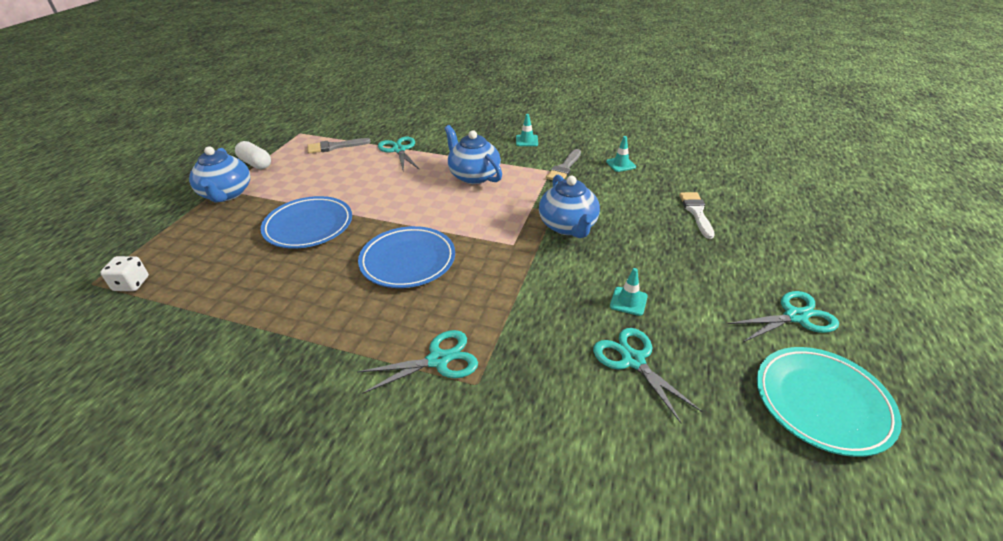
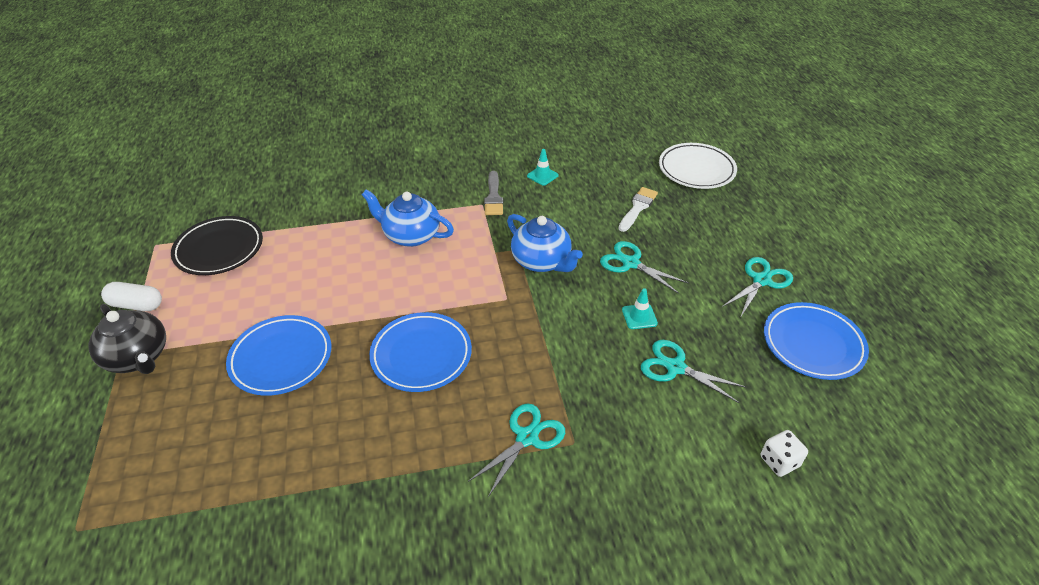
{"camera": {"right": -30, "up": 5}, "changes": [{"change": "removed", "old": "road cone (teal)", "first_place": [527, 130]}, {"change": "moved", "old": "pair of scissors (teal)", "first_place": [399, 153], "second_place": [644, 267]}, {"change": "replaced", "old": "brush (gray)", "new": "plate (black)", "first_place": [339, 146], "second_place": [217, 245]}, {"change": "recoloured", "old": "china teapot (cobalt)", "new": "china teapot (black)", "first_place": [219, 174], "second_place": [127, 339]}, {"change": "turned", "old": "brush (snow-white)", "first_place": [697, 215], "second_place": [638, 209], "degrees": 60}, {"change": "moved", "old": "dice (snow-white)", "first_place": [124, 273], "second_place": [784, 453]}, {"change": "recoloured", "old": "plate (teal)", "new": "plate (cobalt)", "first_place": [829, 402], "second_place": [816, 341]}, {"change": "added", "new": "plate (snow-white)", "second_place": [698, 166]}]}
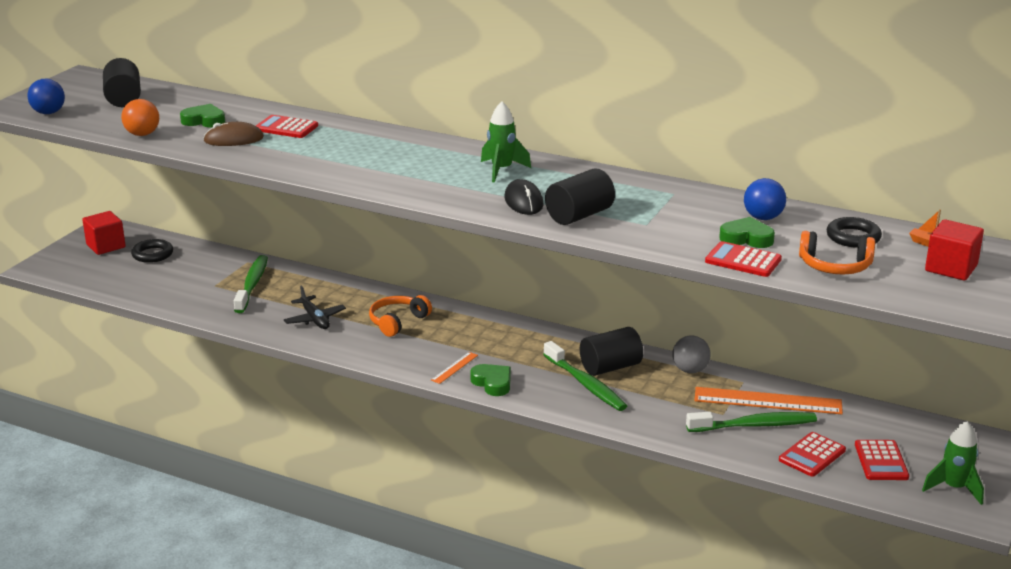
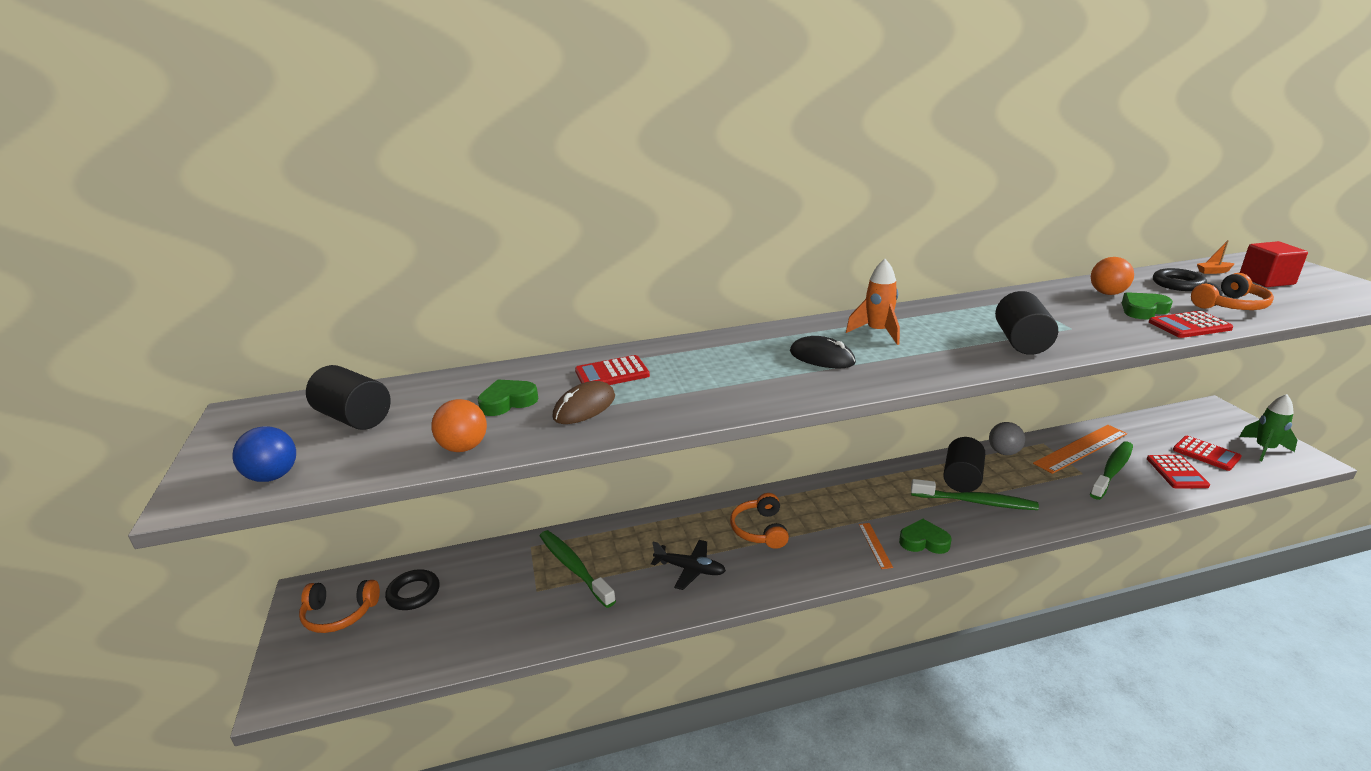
{"camera": {"right": -40, "up": 0}, "changes": [{"change": "recoloured", "old": "rocket (emerald)", "new": "rocket (orange-coloured)", "first_place": [506, 142], "second_place": [873, 302]}, {"change": "recoloured", "old": "ball (cobalt)", "new": "ball (orange-coloured)", "first_place": [765, 199], "second_place": [1112, 276]}, {"change": "moved", "old": "mouse (black)", "first_place": [524, 197], "second_place": [823, 352]}, {"change": "replaced", "old": "block (crimson)", "new": "over-ear headphones (orange-coloured)", "first_place": [104, 233], "second_place": [339, 606]}]}
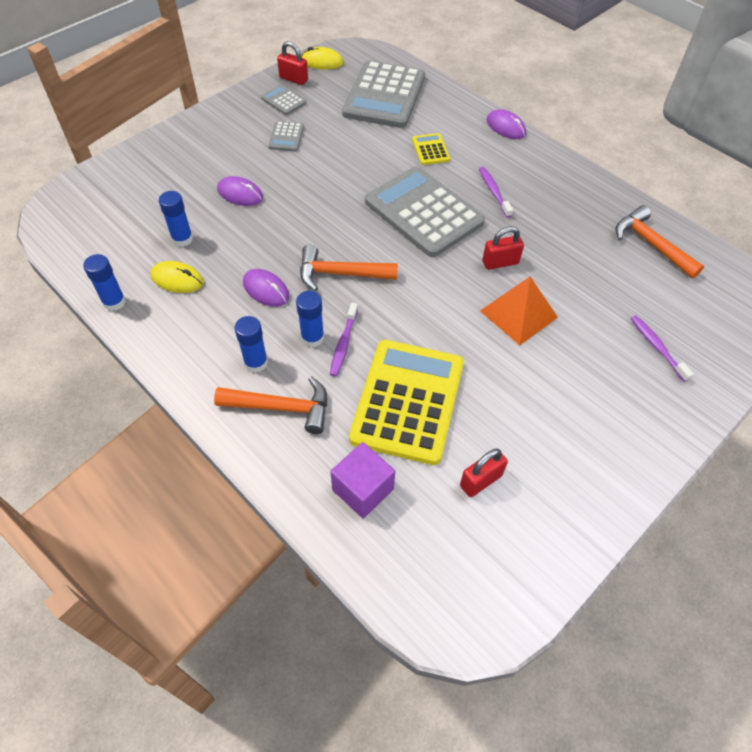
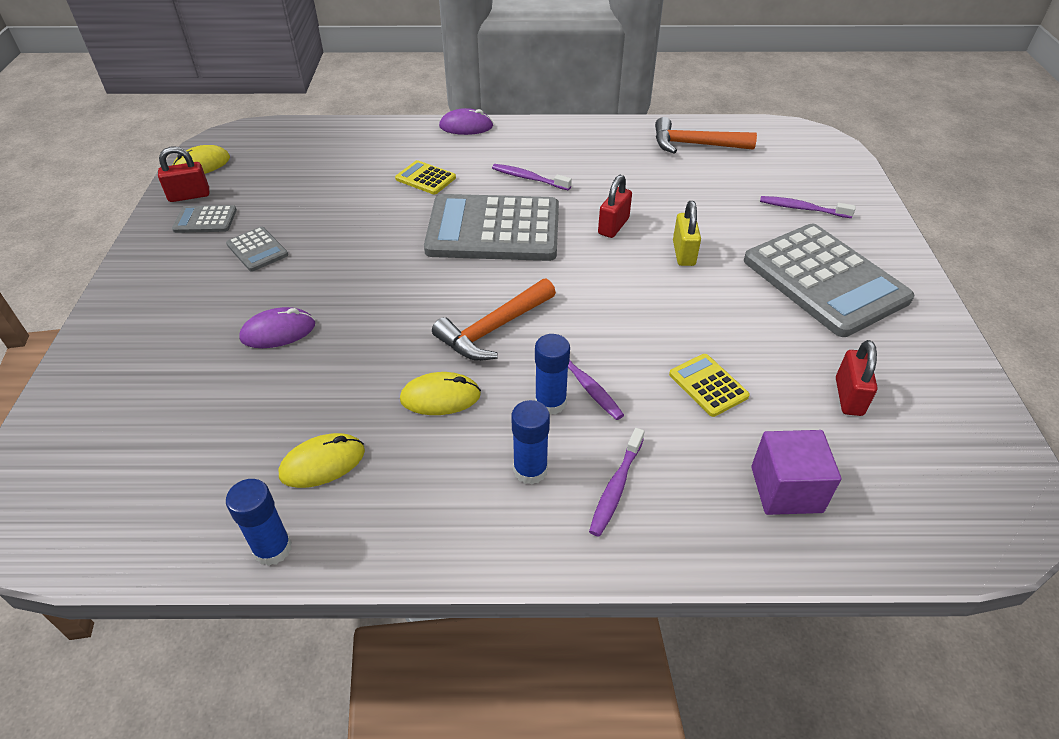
{"camera": {"right": -45, "up": -10}, "changes": [{"change": "moved", "old": "adding machine (gray)", "first_place": [383, 94], "second_place": [829, 280]}, {"change": "removed", "old": "glue (cobalt)", "first_place": [176, 219]}, {"change": "recoloured", "old": "mouse (violet)", "new": "mouse (golden)", "first_place": [266, 288], "second_place": [440, 393]}, {"change": "replaced", "old": "solid pyramid (orange-coloured)", "new": "small lock (golden)", "first_place": [519, 311], "second_place": [687, 233]}, {"change": "resized", "old": "adding machine (golden)", "first_place": [406, 402], "second_place": [709, 385], "factor": 0.43}, {"change": "replaced", "old": "claw hammer (orange-coloured)", "new": "dental brush (violet)", "first_place": [270, 405], "second_place": [616, 482]}]}
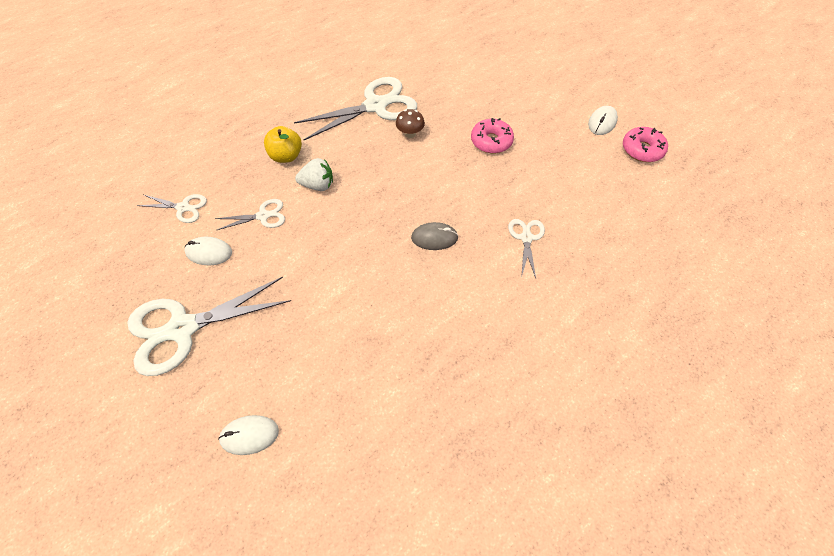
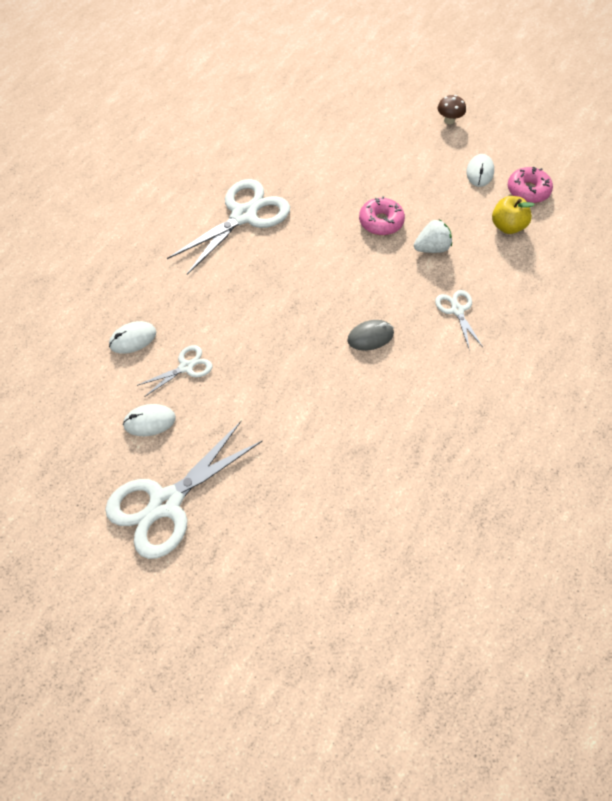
{"camera": {"right": -20, "up": 0}, "changes": [{"change": "moved", "old": "fungus (russet)", "first_place": [410, 123], "second_place": [452, 109]}, {"change": "moved", "old": "toy apple (golden)", "first_place": [283, 144], "second_place": [513, 215]}, {"change": "moved", "old": "strawberry (snow-white)", "first_place": [314, 174], "second_place": [433, 236]}, {"change": "removed", "old": "pair of scissors (snow-white)", "first_place": [172, 208]}, {"change": "moved", "old": "mouse (snow-white)", "first_place": [248, 435], "second_place": [132, 337]}]}
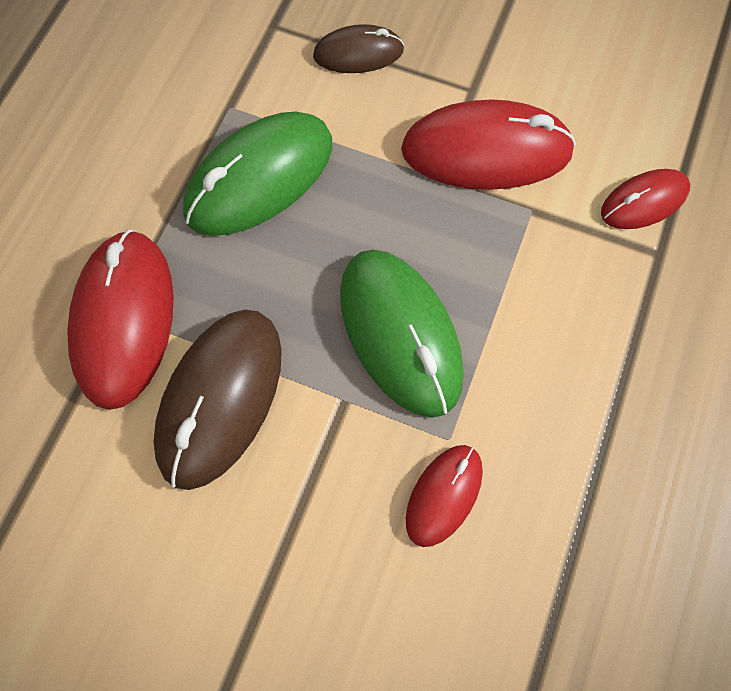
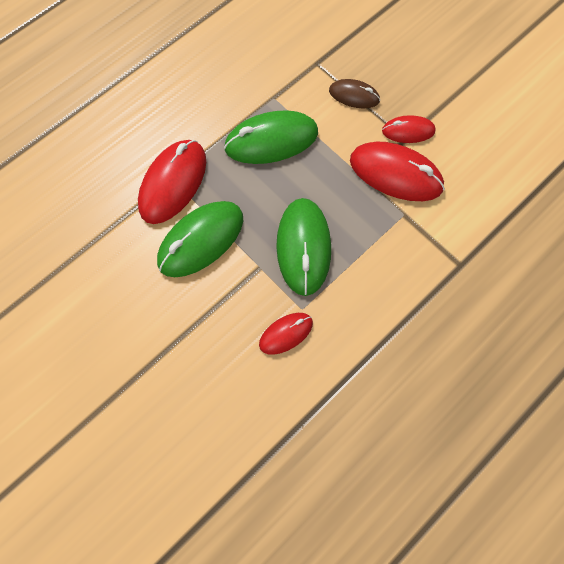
{"camera": {"right": 25, "up": 0}, "changes": [{"change": "moved", "old": "mouse (crimson)", "first_place": [645, 199], "second_place": [409, 129]}, {"change": "recoloured", "old": "mouse (russet)", "new": "mouse (emerald)", "first_place": [217, 400], "second_place": [200, 239]}]}
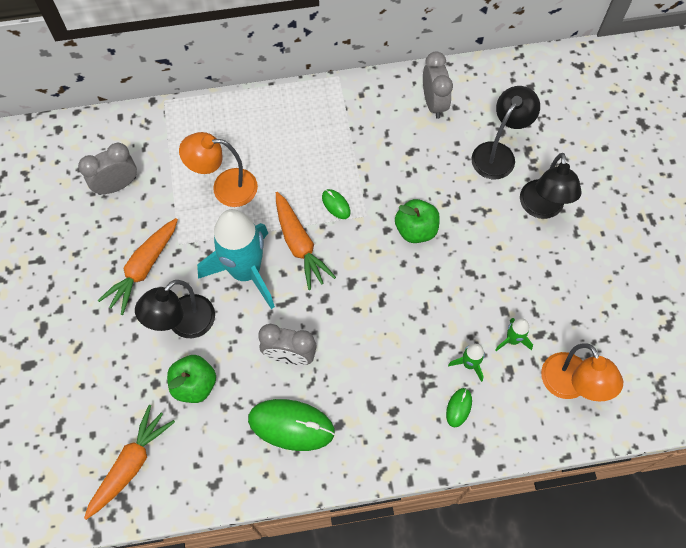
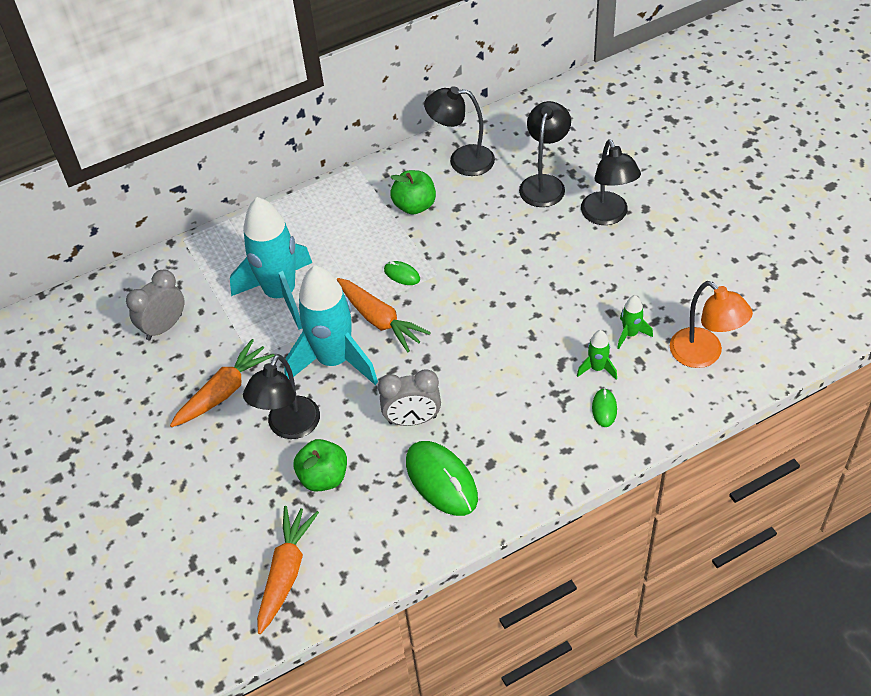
{"camera": {"right": -15, "up": -15}, "changes": [{"change": "replaced", "old": "alarm clock (gray)", "new": "desk lamp (black)", "first_place": [438, 85], "second_place": [459, 131]}, {"change": "replaced", "old": "desk lamp (orange-coloured)", "new": "rocket (teal)", "first_place": [218, 169], "second_place": [271, 263]}, {"change": "moved", "old": "toy apple (emerald)", "first_place": [417, 221], "second_place": [413, 192]}, {"change": "turned", "old": "carrot (orange-coloured)", "first_place": [138, 266], "second_place": [222, 383], "degrees": -150}, {"change": "turned", "old": "mouse (emerald)", "first_place": [291, 425], "second_place": [442, 478], "degrees": 60}]}
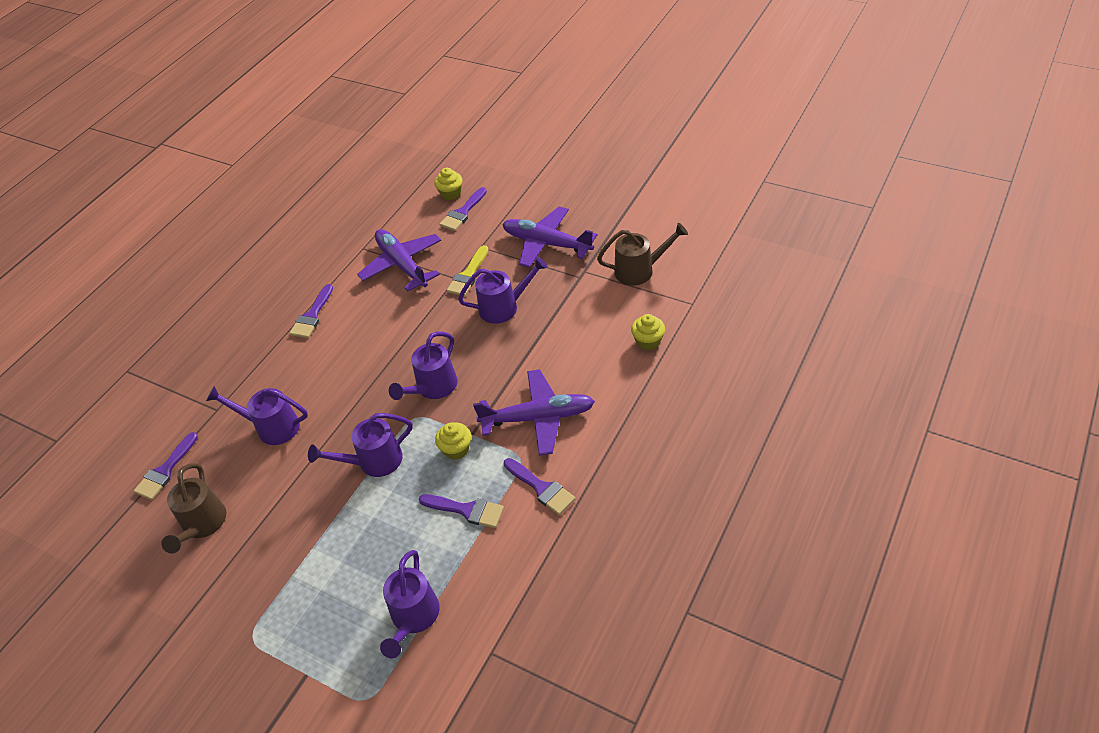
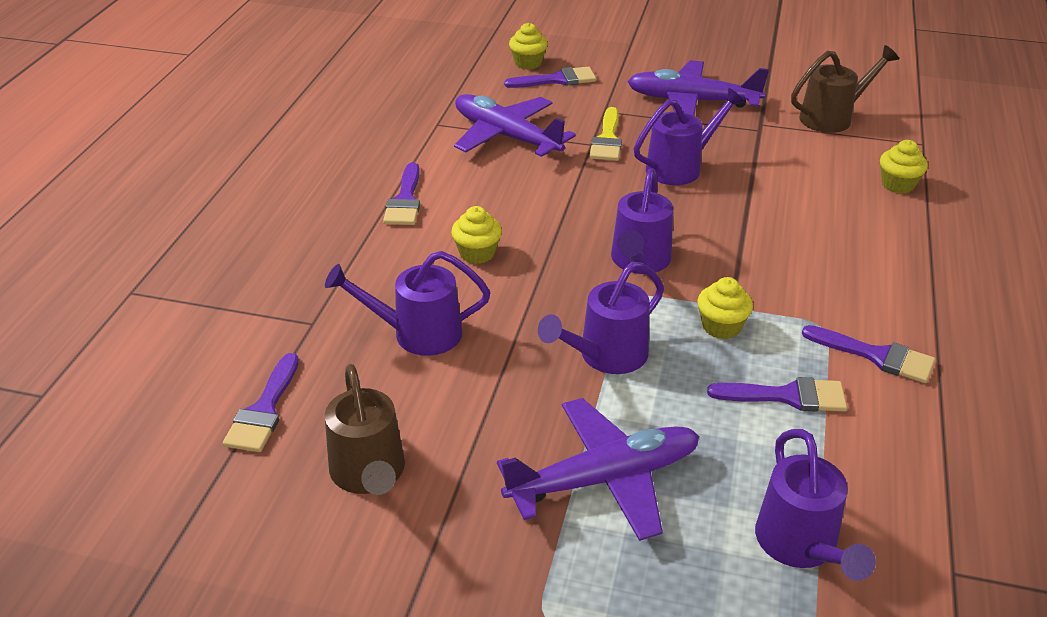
{"camera": {"right": -20, "up": -10}, "changes": [{"change": "turned", "old": "brush (violet)", "first_place": [463, 209], "second_place": [550, 77], "degrees": -120}, {"change": "moved", "old": "aeroplane (violet)", "first_place": [534, 412], "second_place": [598, 469]}, {"change": "added", "new": "muffin (golden)", "second_place": [476, 235]}]}
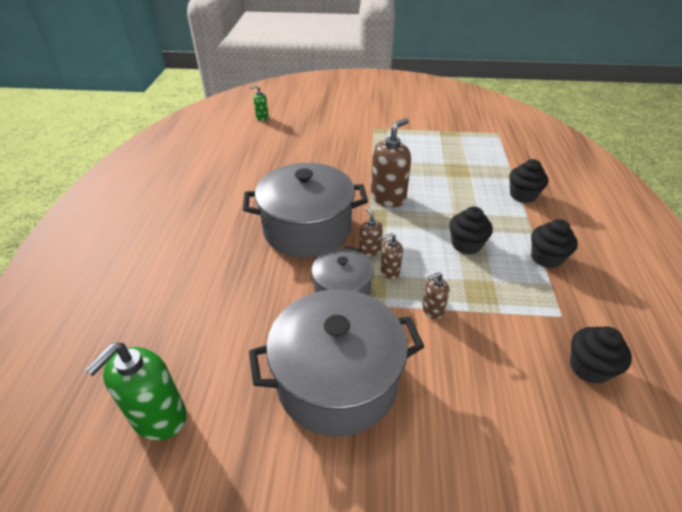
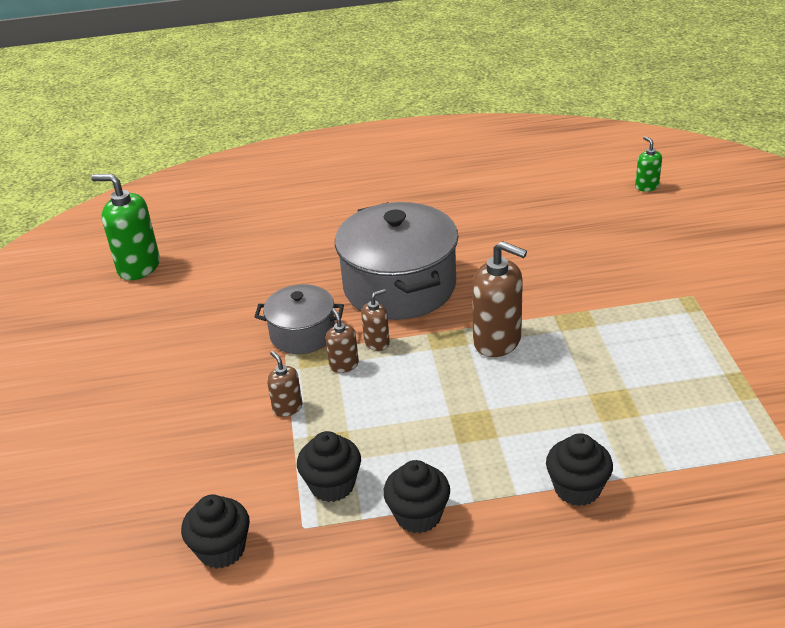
{"camera": {"right": 80, "up": -5}, "changes": [{"change": "moved", "old": "muffin (black)", "first_place": [471, 230], "second_place": [329, 466]}, {"change": "removed", "old": "cooking pot (gray)", "first_place": [337, 363]}]}
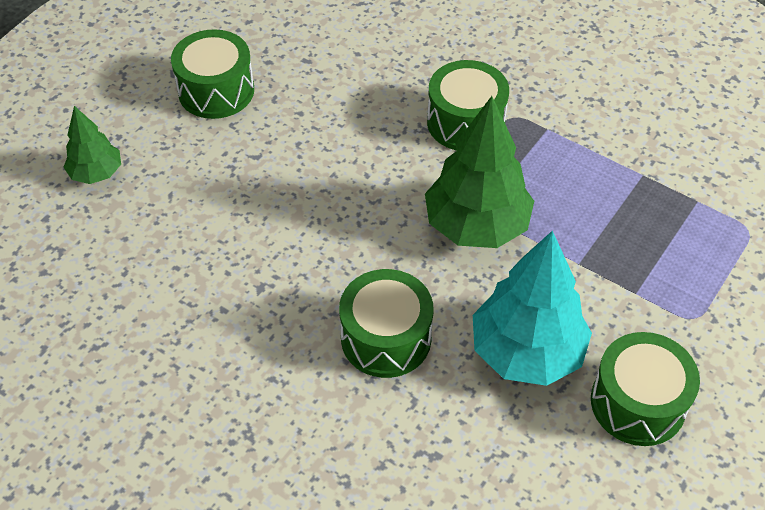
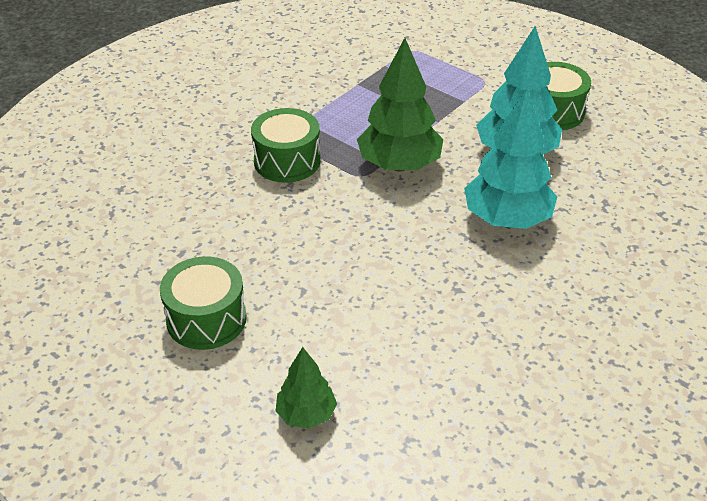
{"camera": {"right": -85, "up": -10}, "changes": [{"change": "replaced", "old": "drum (emerald)", "new": "toy tree (teal)", "first_place": [386, 323], "second_place": [510, 159]}]}
